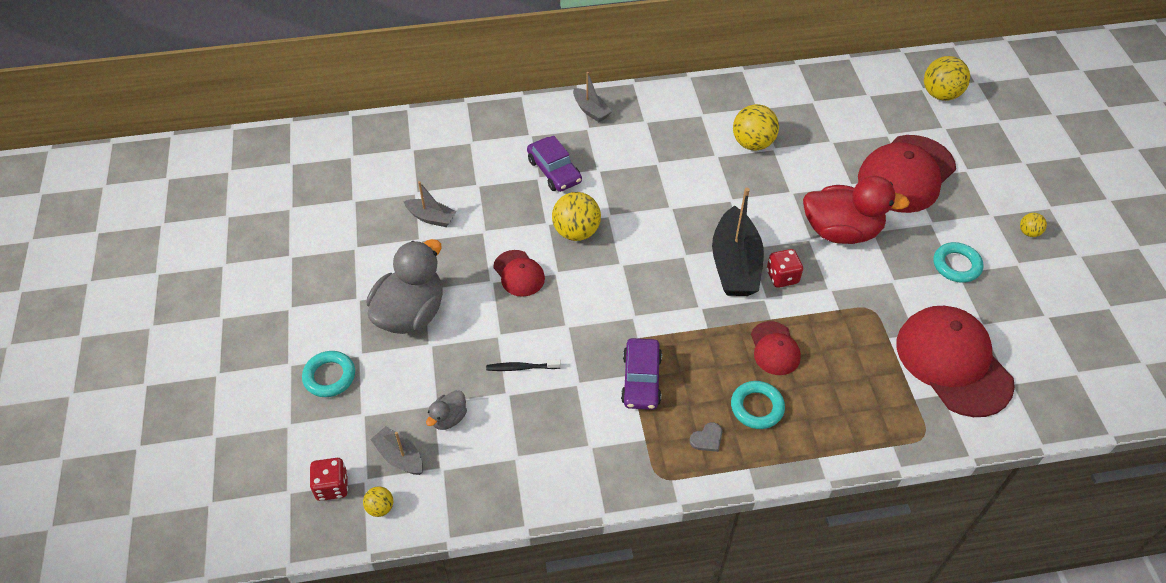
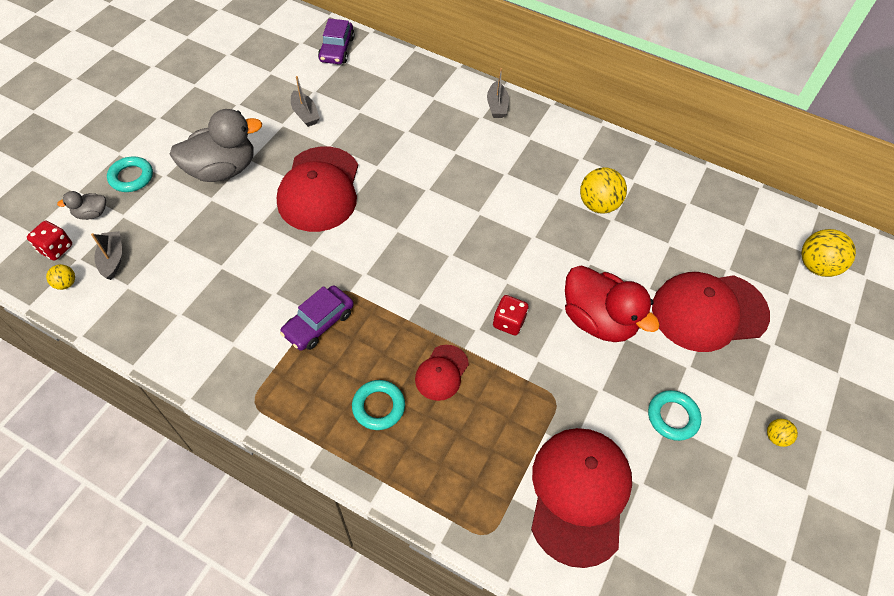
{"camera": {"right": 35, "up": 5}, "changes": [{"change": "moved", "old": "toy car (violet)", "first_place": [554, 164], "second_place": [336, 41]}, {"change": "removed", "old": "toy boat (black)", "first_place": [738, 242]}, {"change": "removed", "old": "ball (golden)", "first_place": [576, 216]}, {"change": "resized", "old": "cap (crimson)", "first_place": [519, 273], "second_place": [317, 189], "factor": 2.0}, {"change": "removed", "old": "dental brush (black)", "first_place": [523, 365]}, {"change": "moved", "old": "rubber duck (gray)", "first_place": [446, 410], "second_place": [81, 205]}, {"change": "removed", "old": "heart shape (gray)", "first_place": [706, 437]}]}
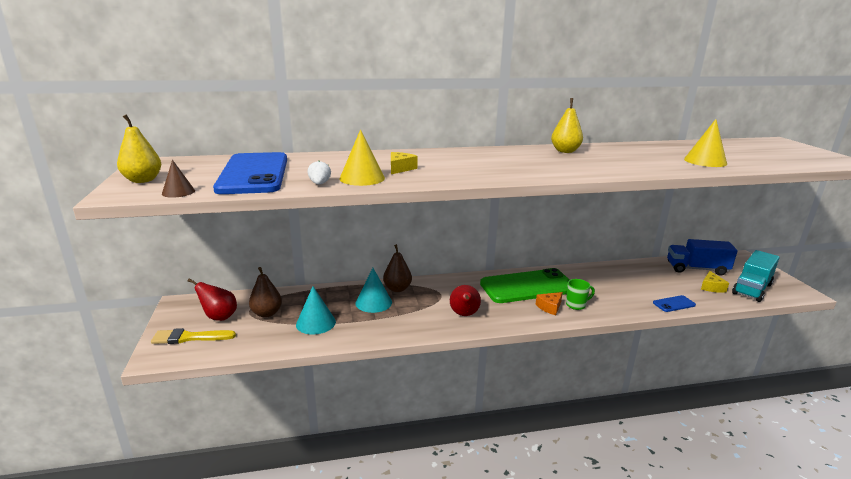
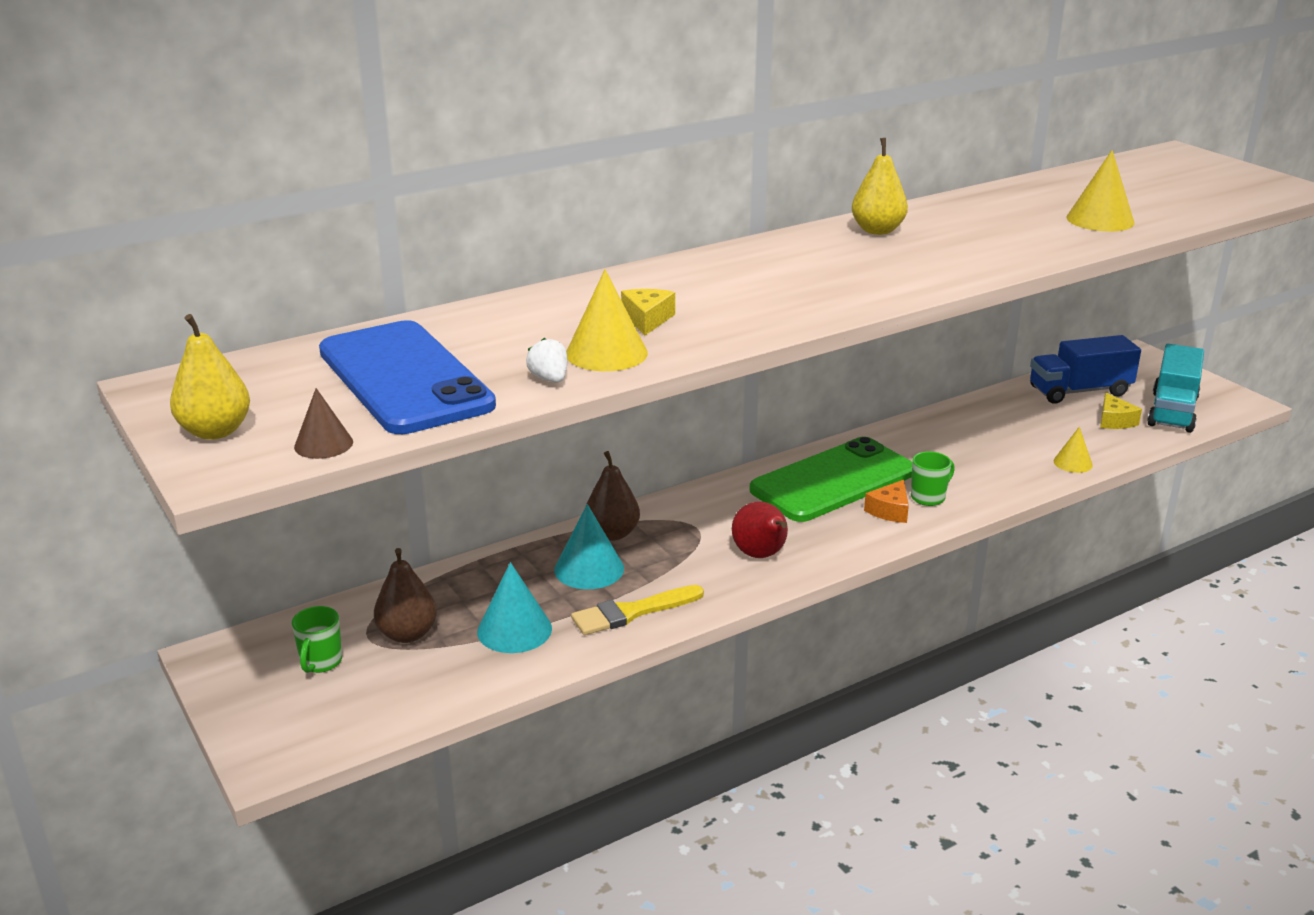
{"camera": {"right": -20, "up": 5}, "changes": [{"change": "replaced", "old": "toy pear (crimson)", "new": "mug (emerald)", "first_place": [212, 300], "second_place": [317, 639]}, {"change": "replaced", "old": "phone (cobalt)", "new": "cone (golden)", "first_place": [674, 303], "second_place": [1073, 450]}, {"change": "moved", "old": "brush (golden)", "first_place": [193, 336], "second_place": [637, 610]}]}
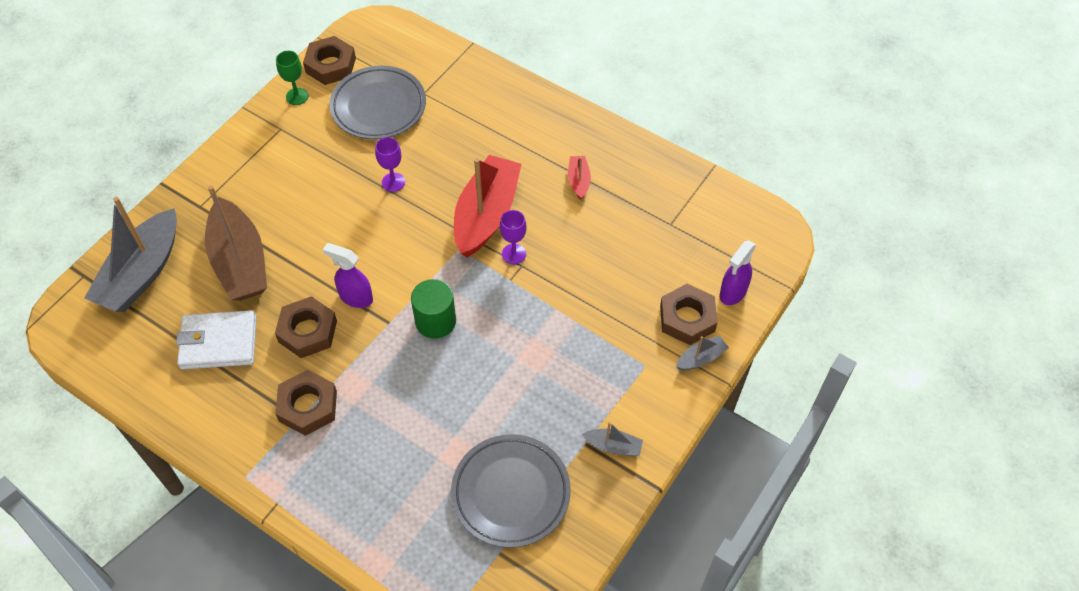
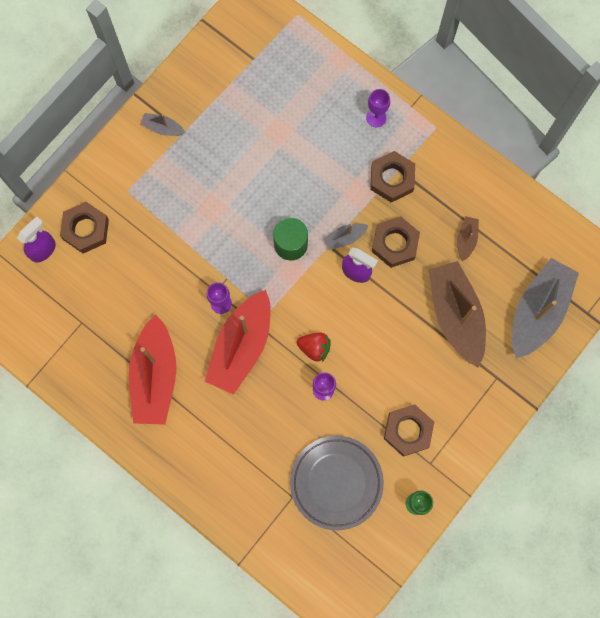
{"camera": {"right": -175, "up": 20}, "changes": [{"change": "moved", "old": "hexagon nut (russet)", "first_place": [329, 60], "second_place": [409, 430]}, {"change": "resized", "old": "toy boat (crimson)", "first_place": [579, 178], "second_place": [152, 369], "factor": 2.27}, {"change": "replaced", "old": "wallet (snow-white)", "new": "toy boat (russet)", "first_place": [216, 340], "second_place": [468, 239]}, {"change": "moved", "old": "toy boat (gray)", "first_place": [702, 352], "second_place": [345, 236]}, {"change": "removed", "old": "plate (gray)", "first_place": [511, 491]}, {"change": "added", "new": "wine glass (violet)", "second_place": [378, 108]}, {"change": "added", "new": "strawberry (crimson)", "second_place": [314, 347]}]}
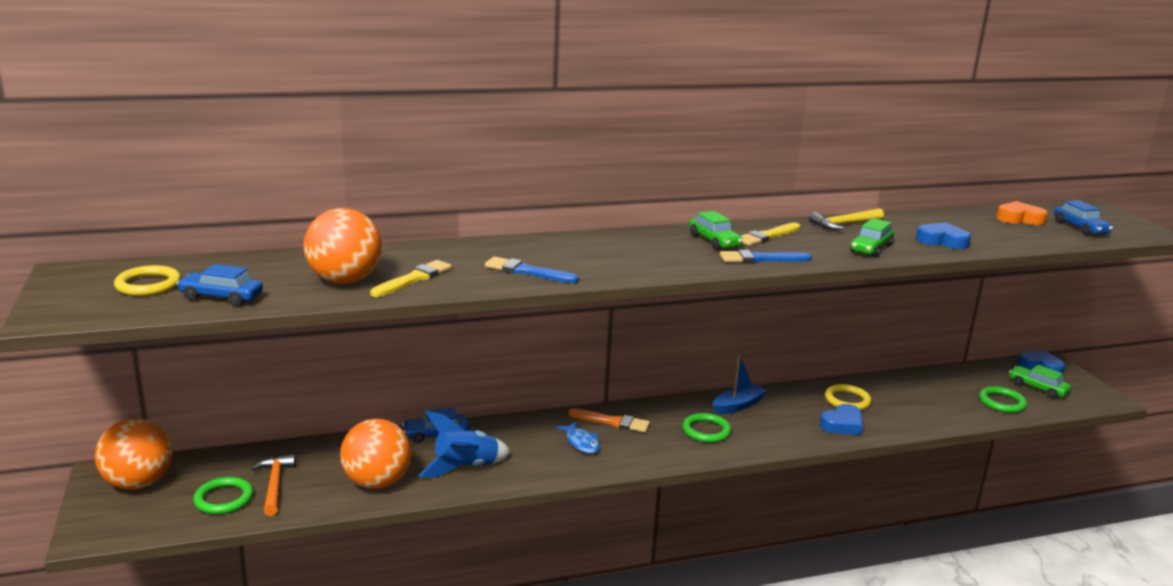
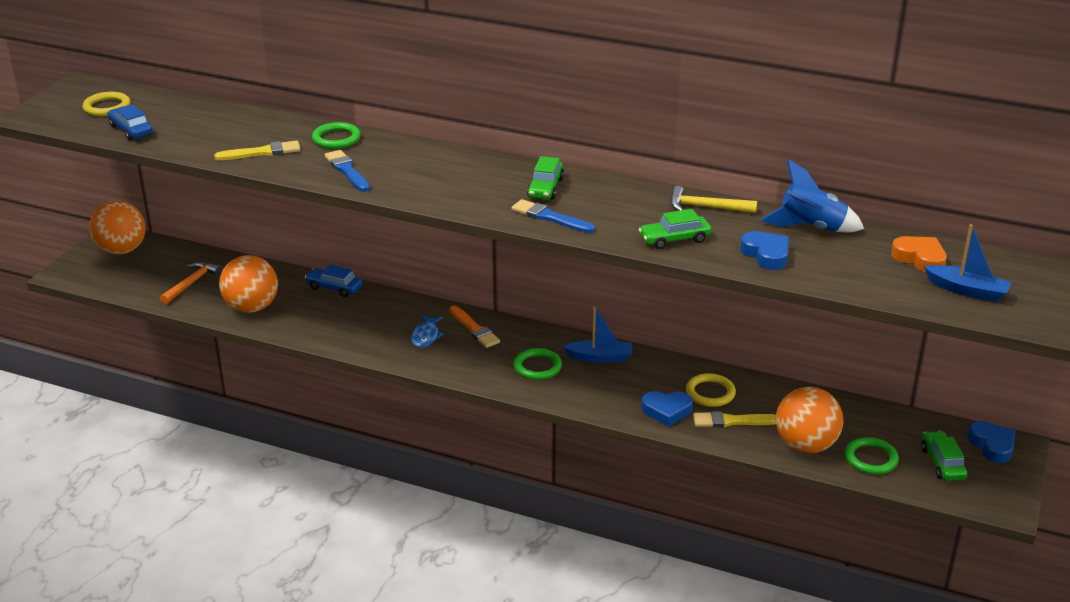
{"camera": {"right": 40, "up": 10}, "changes": [{"change": "replaced", "old": "toy car (cobalt)", "new": "toy boat (cobalt)", "first_place": [1083, 218], "second_place": [968, 263]}, {"change": "moved", "old": "ball (orange-coloured)", "first_place": [343, 246], "second_place": [809, 420]}, {"change": "moved", "old": "brush (golden)", "first_place": [771, 234], "second_place": [734, 419]}, {"change": "moved", "old": "rocket (cobalt)", "first_place": [465, 444], "second_place": [812, 196]}, {"change": "moved", "old": "hoop (emerald)", "first_place": [223, 495], "second_place": [336, 135]}]}
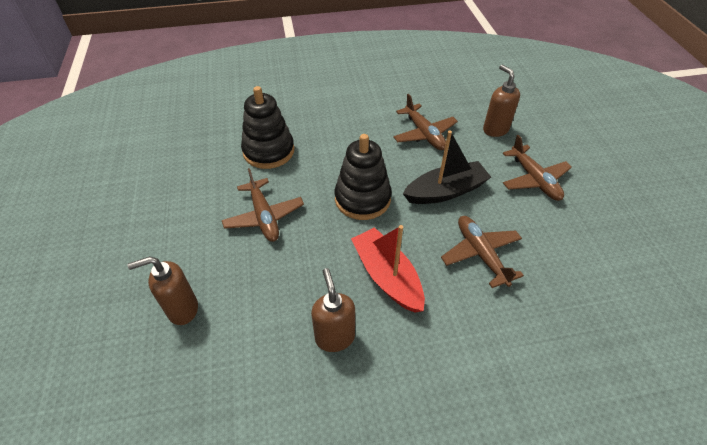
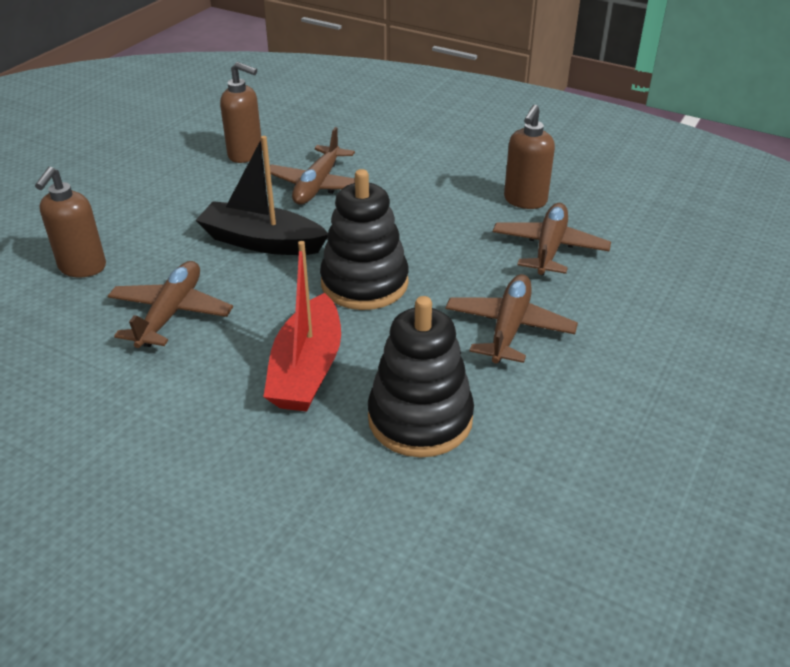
{"camera": {"right": -140, "up": -10}, "changes": [{"change": "moved", "old": "aeroplane (russet)", "first_place": [537, 168], "second_place": [552, 239]}, {"change": "moved", "old": "toy boat (crimson)", "first_place": [388, 269], "second_place": [302, 326]}, {"change": "moved", "old": "soap dispenser (russet)", "first_place": [163, 290], "second_place": [241, 112]}]}
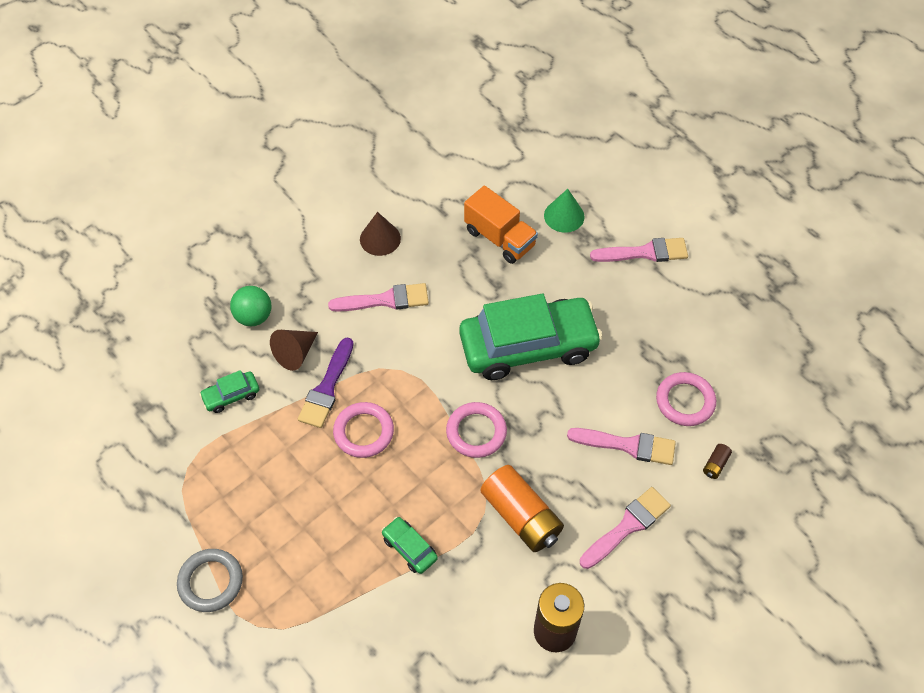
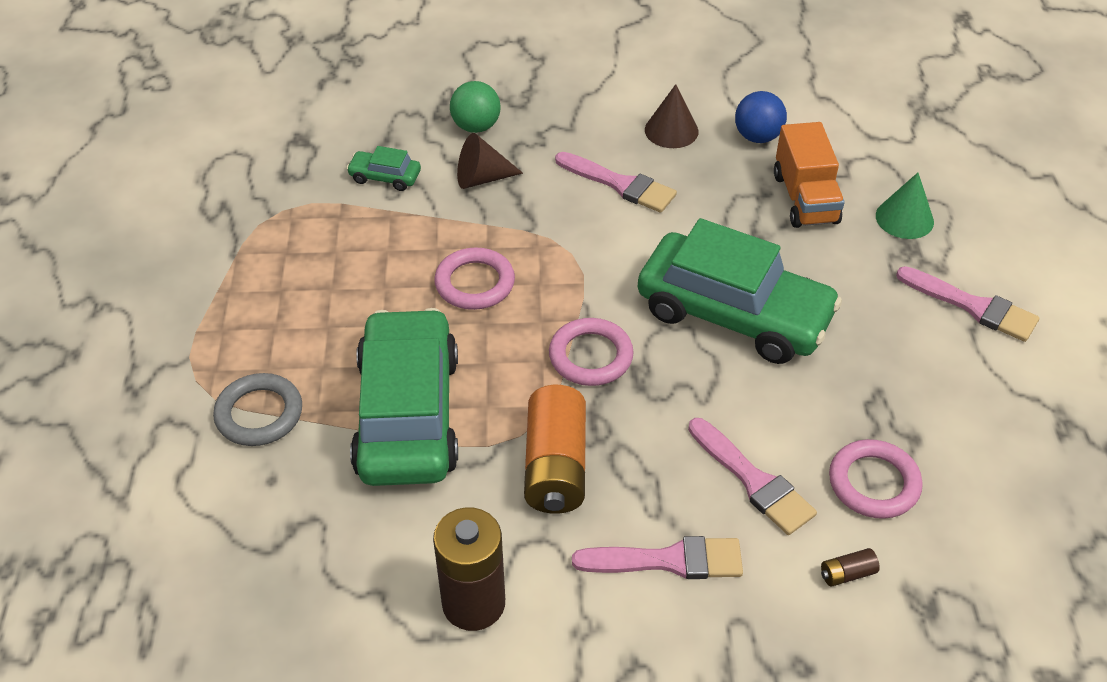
{"camera": {"right": 40, "up": -10}, "changes": [{"change": "removed", "old": "brush (violet)", "first_place": [325, 382]}, {"change": "resized", "old": "toy car (emerald)", "first_place": [410, 545], "second_place": [404, 397], "factor": 2.45}, {"change": "moved", "old": "hoop (gray)", "first_place": [210, 580], "second_place": [257, 409]}, {"change": "added", "new": "ball (cobalt)", "second_place": [761, 117]}]}
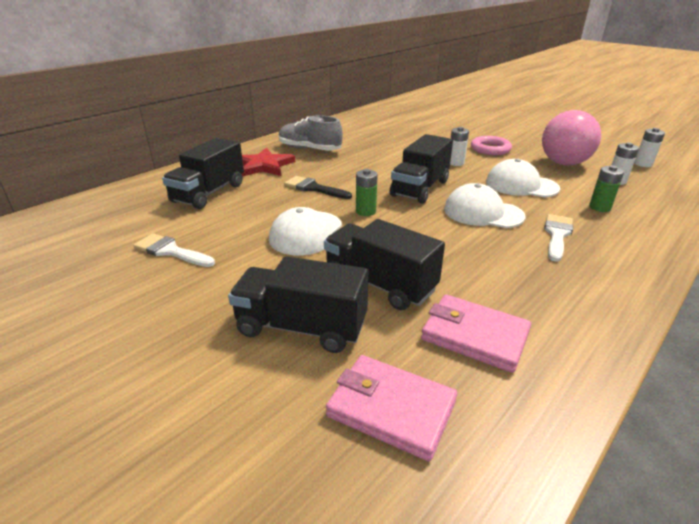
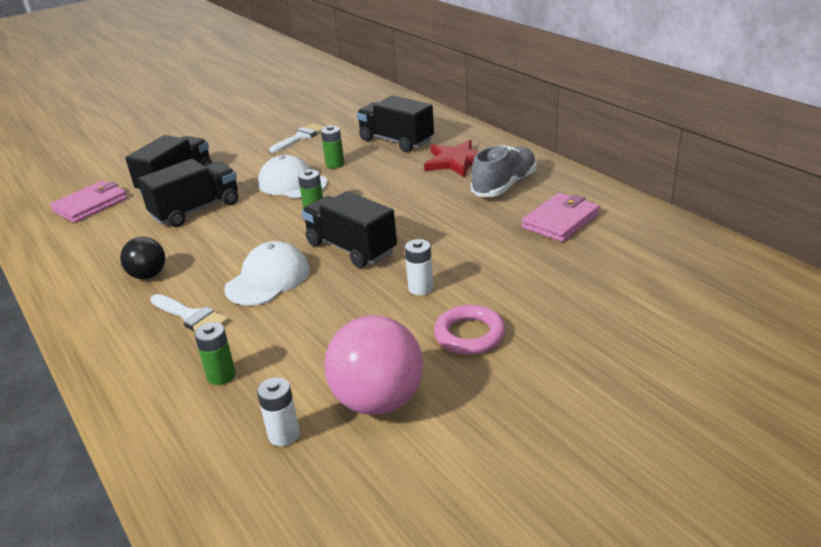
{"camera": {"right": 105, "up": 0}, "changes": [{"change": "removed", "old": "battery (snow-white)", "first_place": [649, 147]}, {"change": "removed", "old": "cap (snow-white)", "first_place": [523, 178]}, {"change": "removed", "old": "brush (black)", "first_place": [318, 187]}, {"change": "moved", "old": "wallet (pink)", "first_place": [476, 333], "second_place": [560, 217]}, {"change": "added", "new": "battery (emerald)", "second_place": [332, 147]}, {"change": "added", "new": "ball (black)", "second_place": [142, 258]}]}
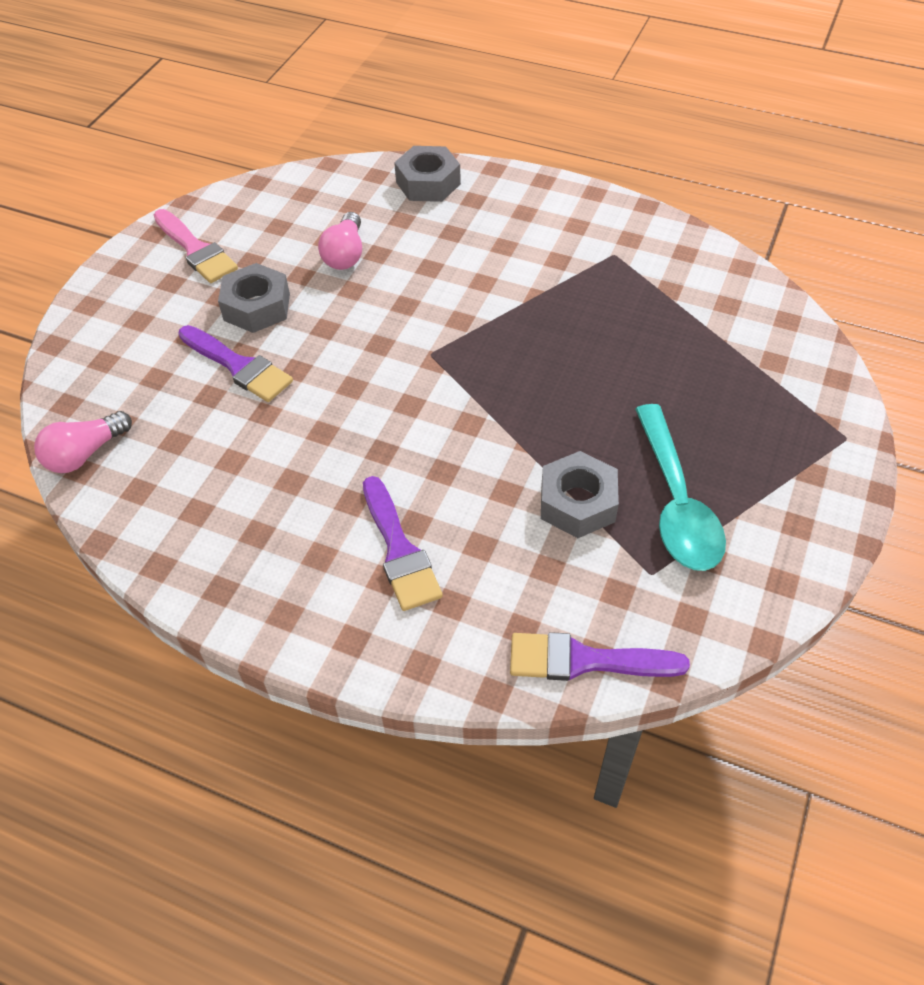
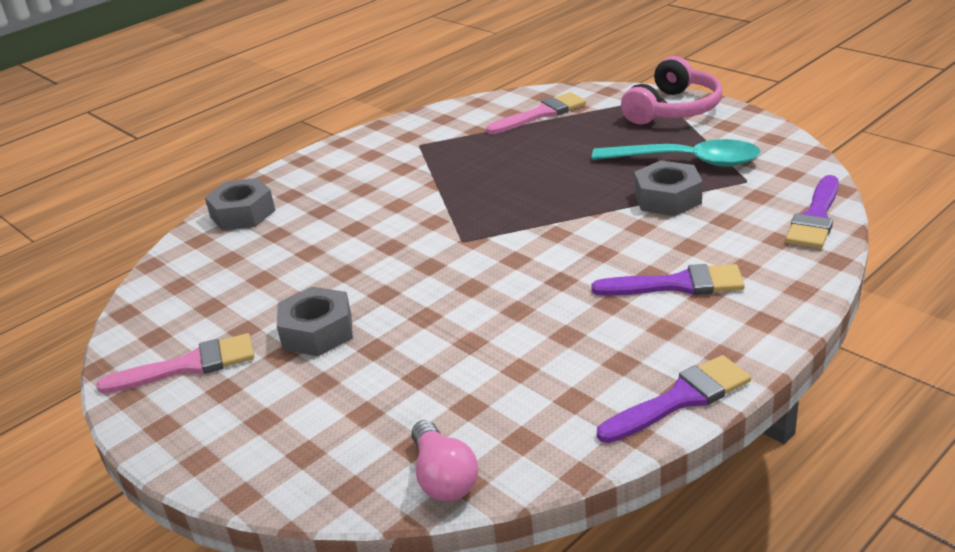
{"camera": {"right": -65, "up": -20}, "changes": [{"change": "removed", "old": "lightbulb (pink)", "first_place": [340, 241]}, {"change": "moved", "old": "brush (violet)", "first_place": [235, 363], "second_place": [674, 399]}, {"change": "added", "new": "over-ear headphones (pink)", "second_place": [671, 90]}, {"change": "added", "new": "brush (pink)", "second_place": [536, 113]}]}
